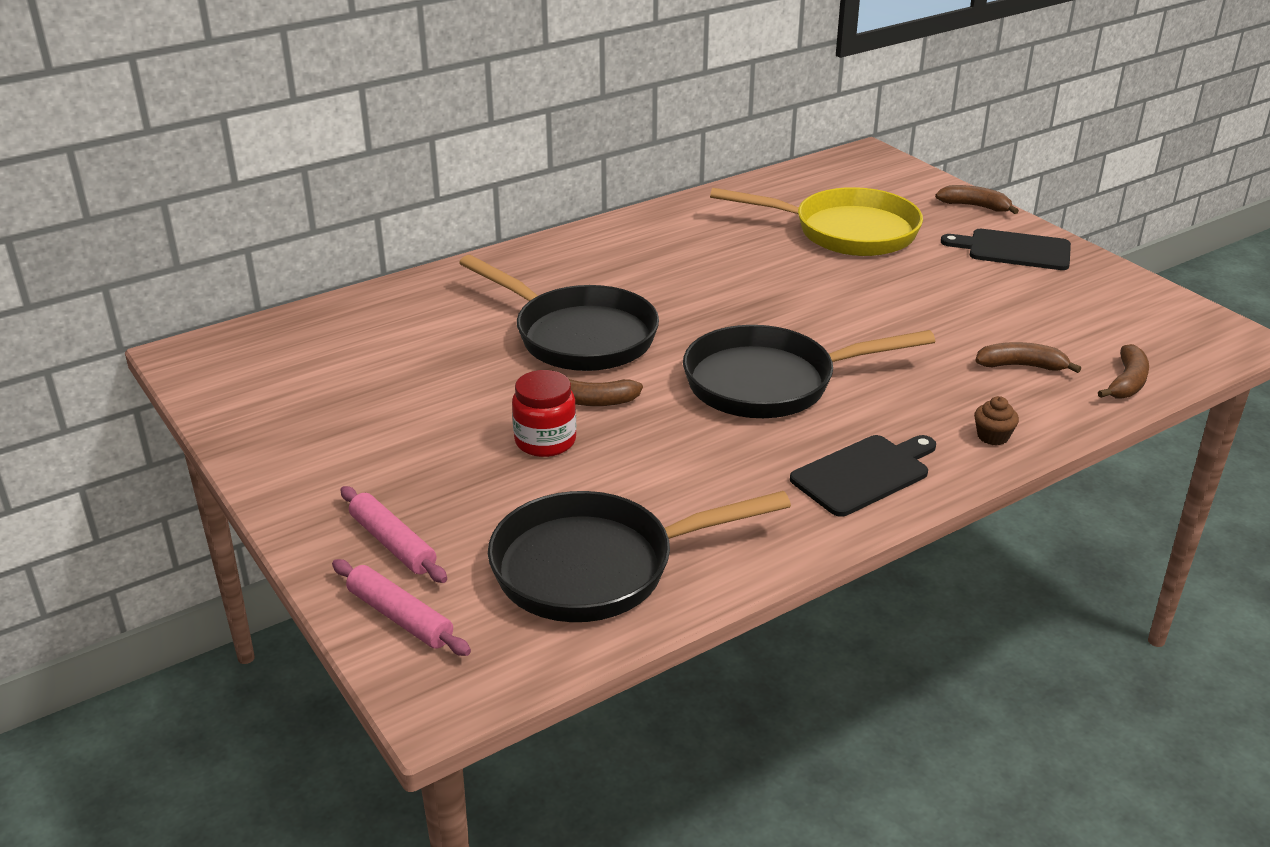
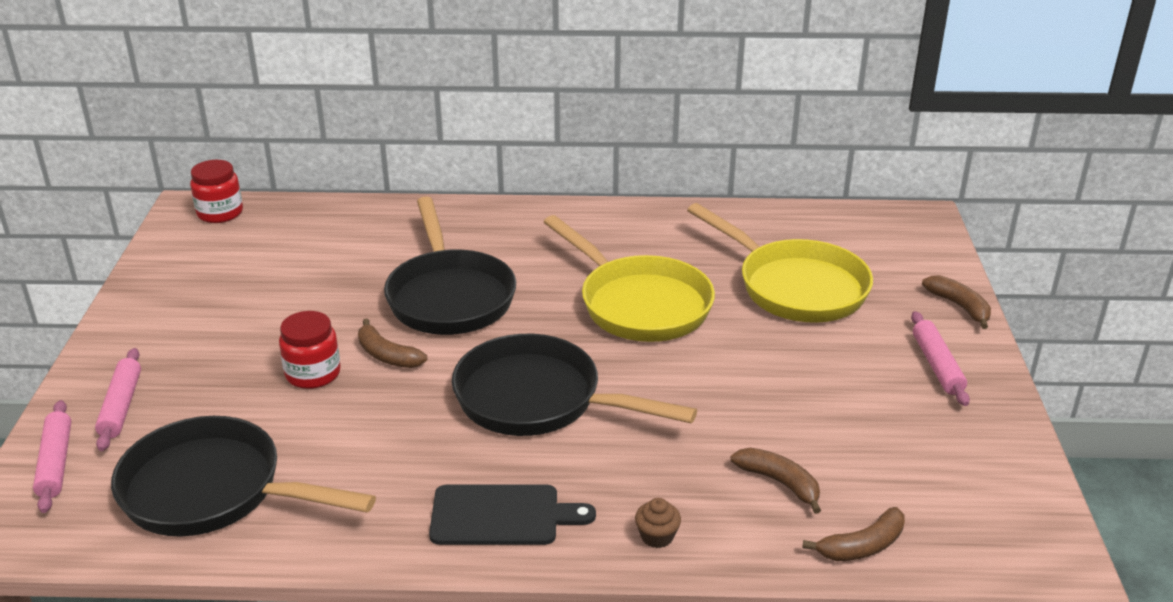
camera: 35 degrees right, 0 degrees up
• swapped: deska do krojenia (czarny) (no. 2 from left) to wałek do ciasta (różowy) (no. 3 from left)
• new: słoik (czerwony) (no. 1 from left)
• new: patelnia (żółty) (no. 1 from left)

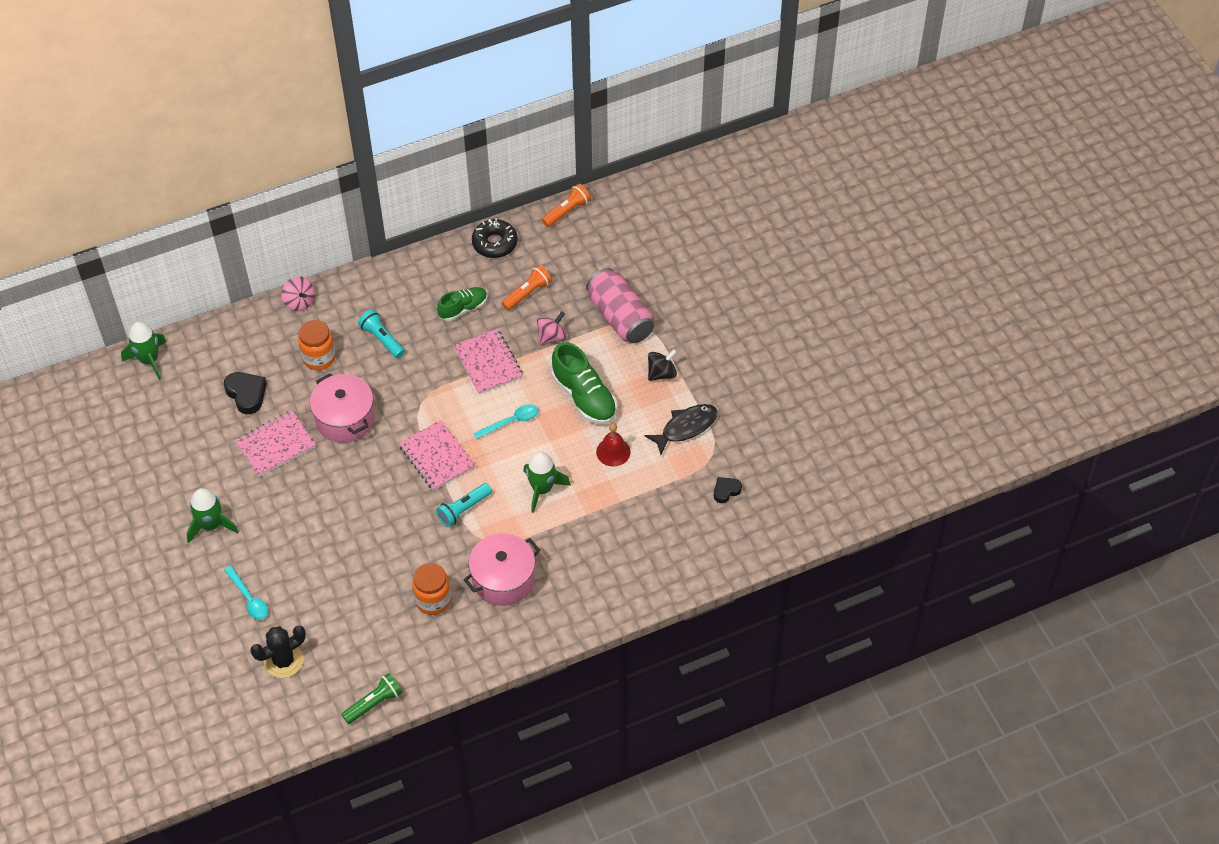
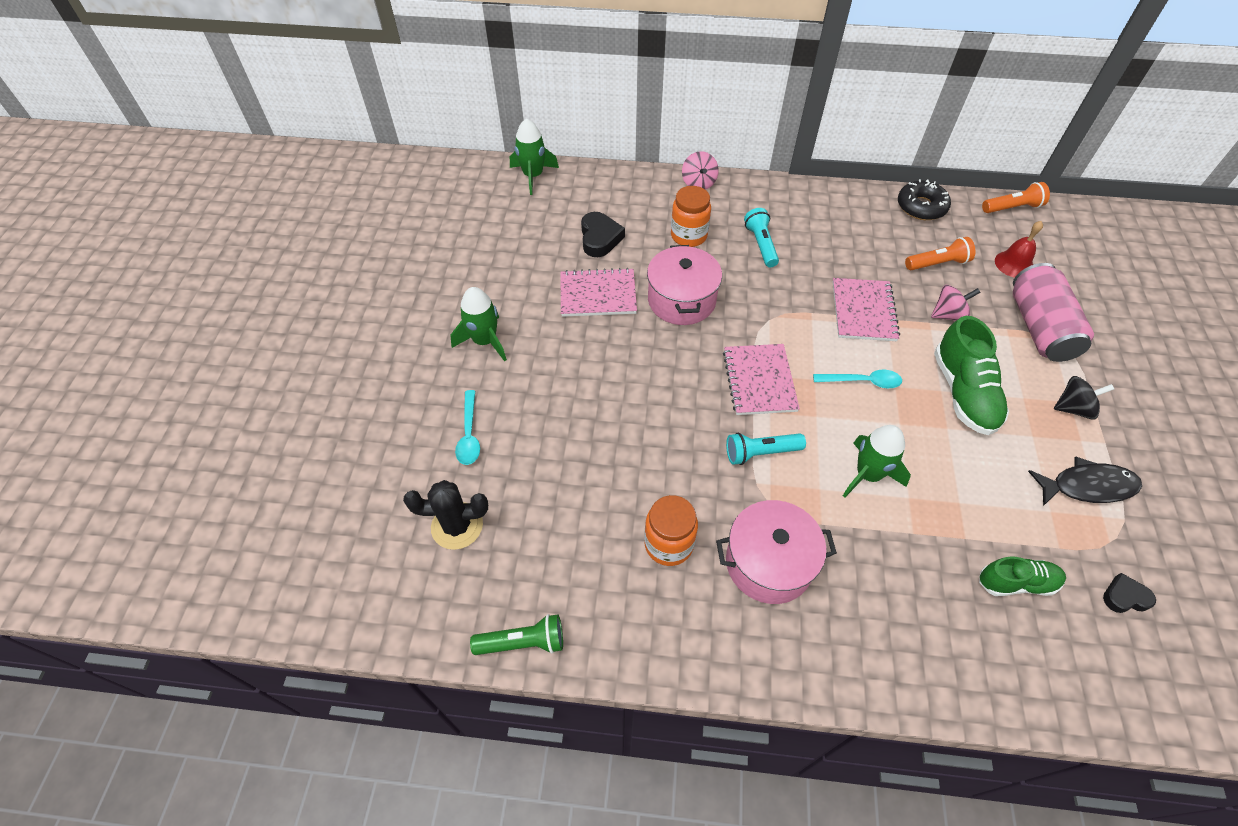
camera: 30 degrees right, 0 degrees up
• shifted: but (zielony) (no. 1 from left in the first image) to but (zielony) (no. 2 from left)
• shifted: dzwonek (czerwony)

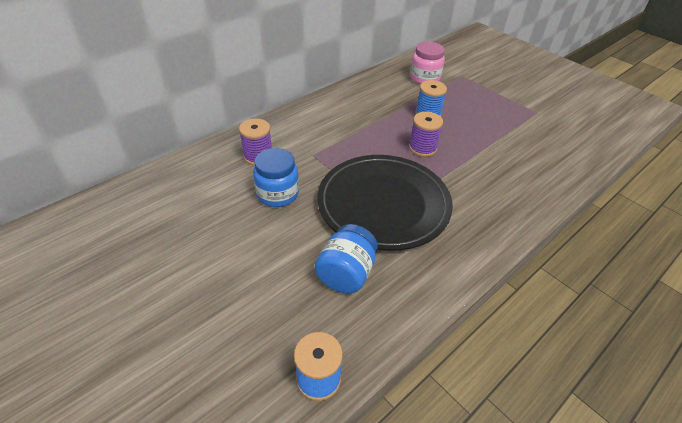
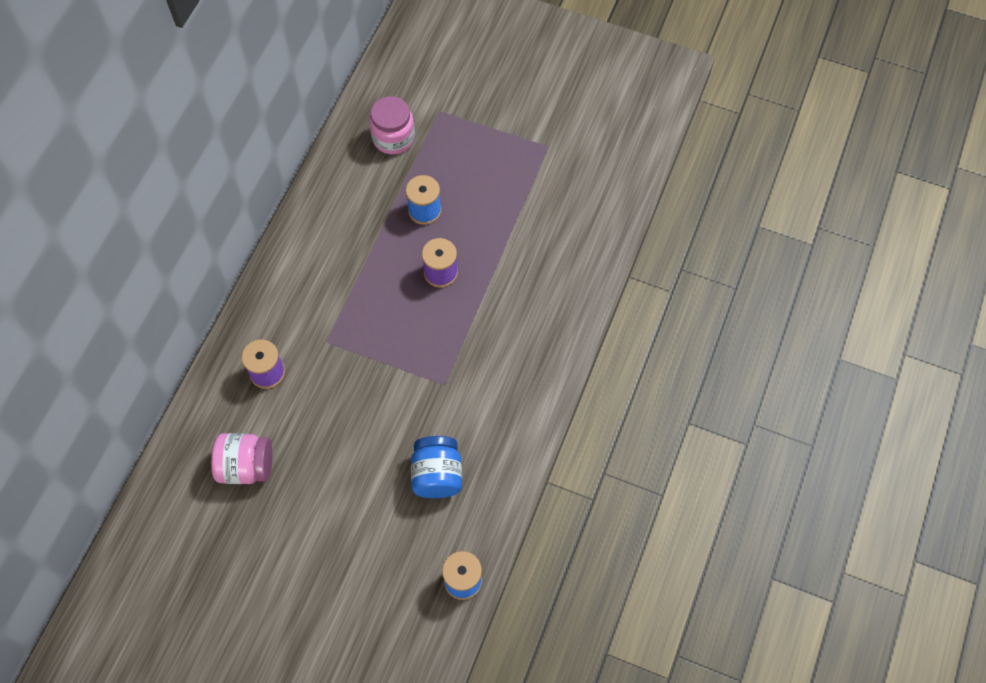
camera: 25 degrees left, 20 degrees up
• gone: słoik (niebieski) (no. 1 from left)
• gone: talerz (czarny)
• new: słoik (różowy) (no. 1 from left)

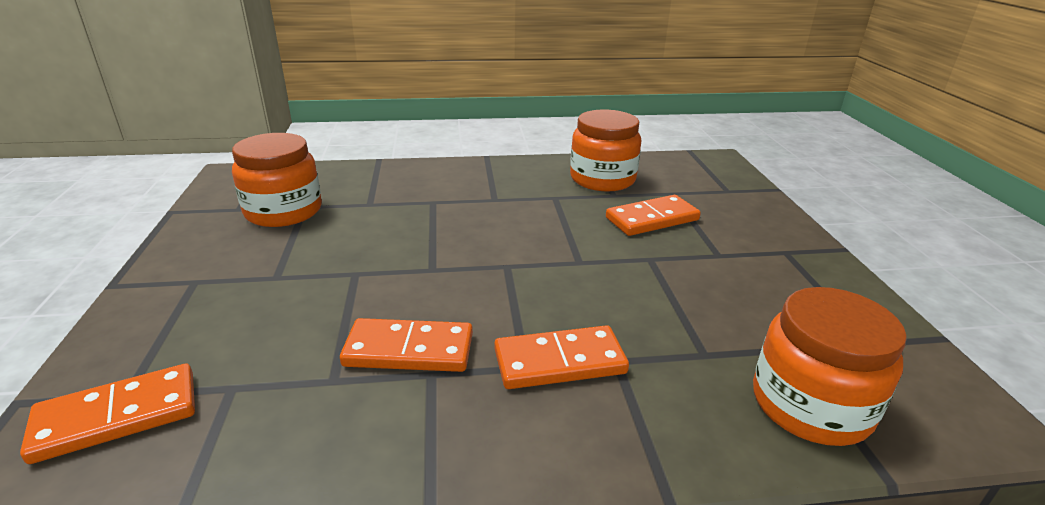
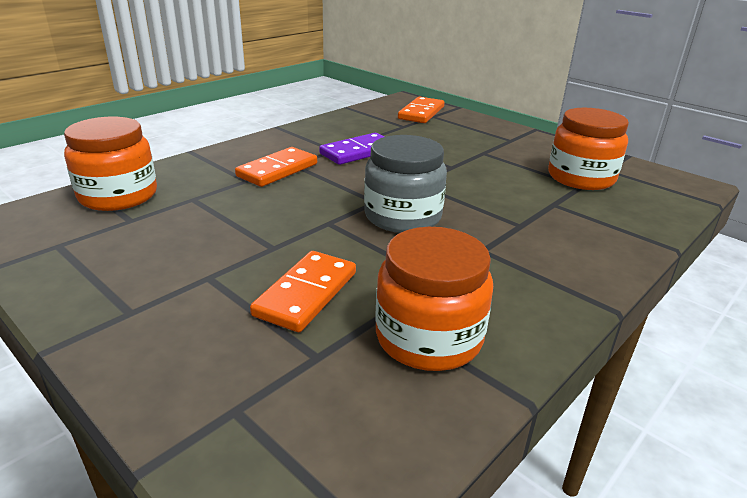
camera: 140 degrees right, 0 degrees up
• repainted: kostka domina (pomarańczowy) (no. 2 from left) to kostka domina (fioletowy)
• new: słoik (szary)

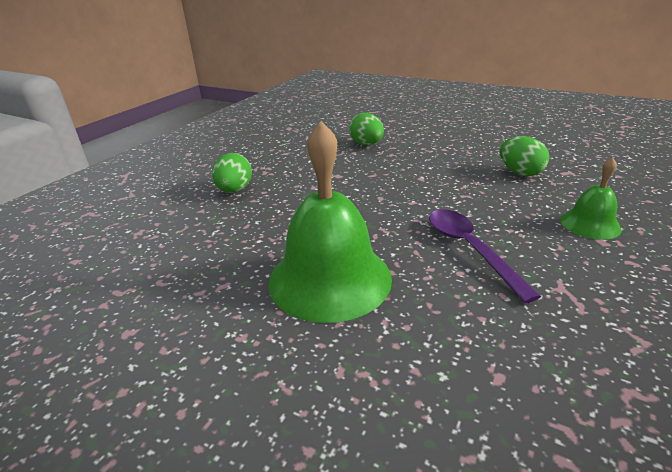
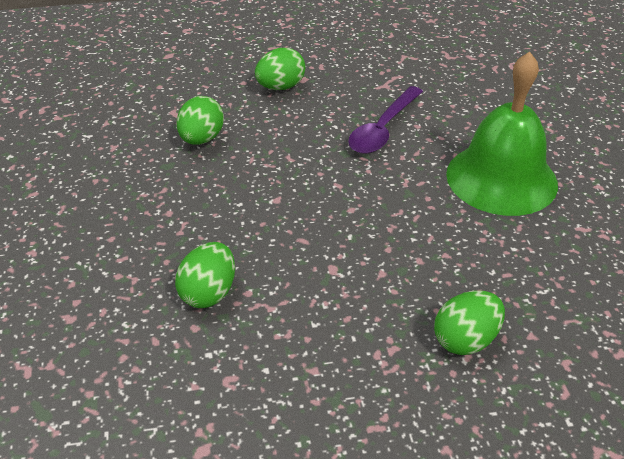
camera: 130 degrees left, 10 degrees up
• swapped: dzwonek (zielony) (no. 2 from left) to jajko (zielony) (no. 3 from left)

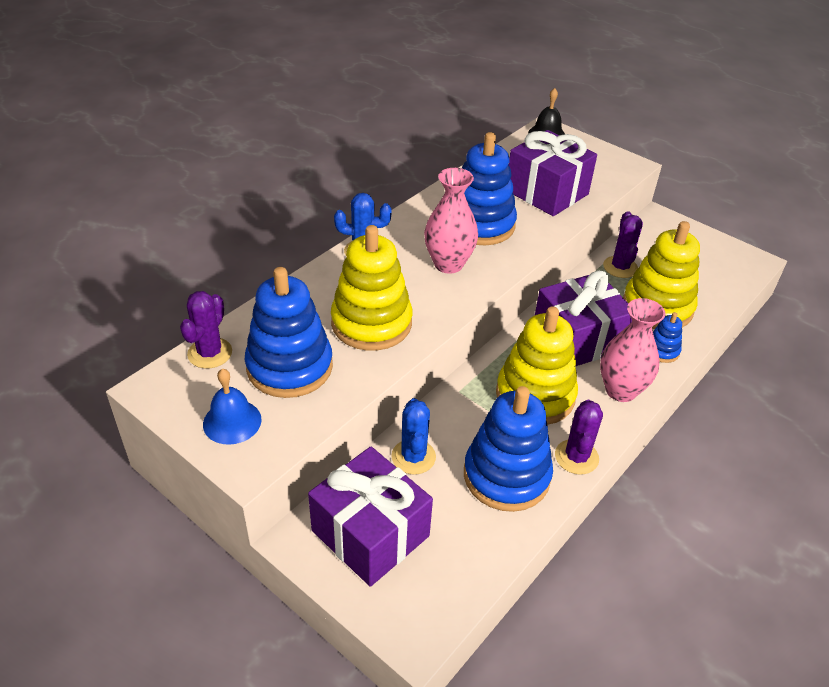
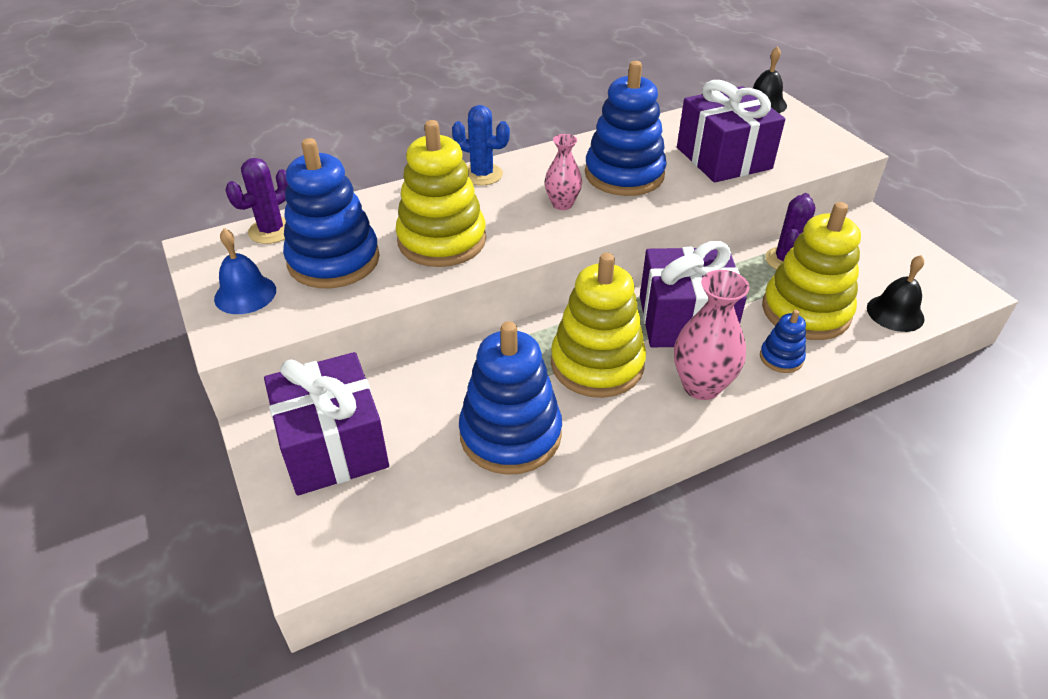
camera: 25 degrees right, 0 degrees up
• scaled: wazon (różowy) (no. 1 from left) x0.62
• gone: kaktus (niebieski) (no. 2 from left)
• gone: kaktus (fioletowy) (no. 2 from left)
• new: dzwonek (czarny) (no. 2 from left)

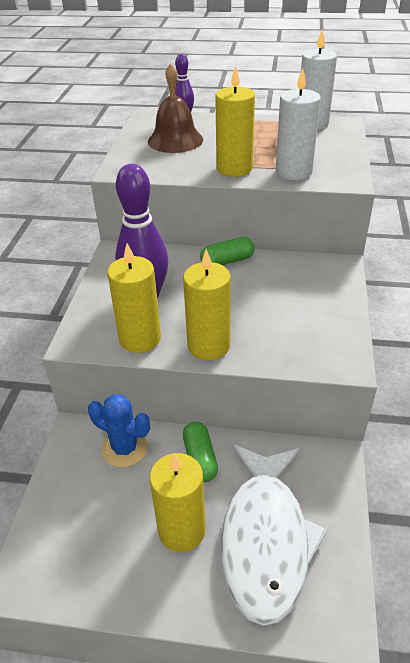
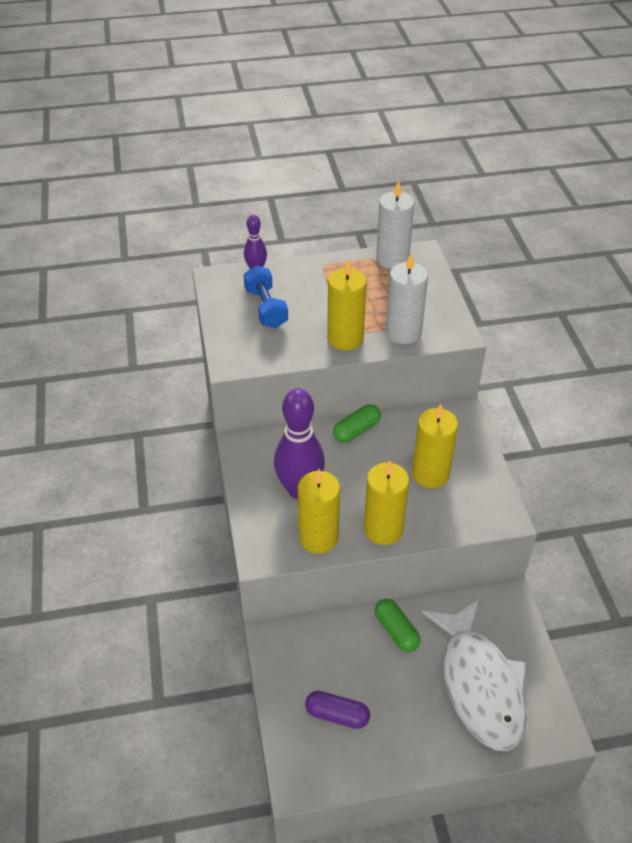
camera: 20 degrees left, 5 degrees up
• swapped: dzwonek (brązowy) to hantel (niebieski)
• gone: kaktus (niebieski)
• shifted: świeca (żółty) (no. 2 from left in the first image) to świeca (żółty) (no. 4 from left)
• new: kapsułka (fioletowy)

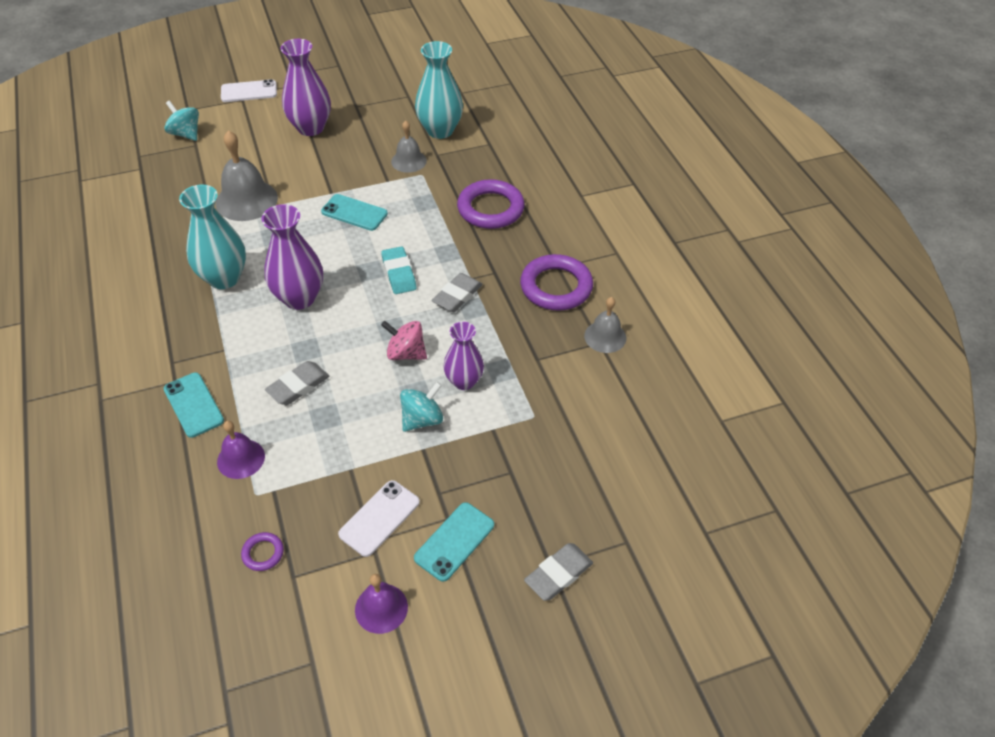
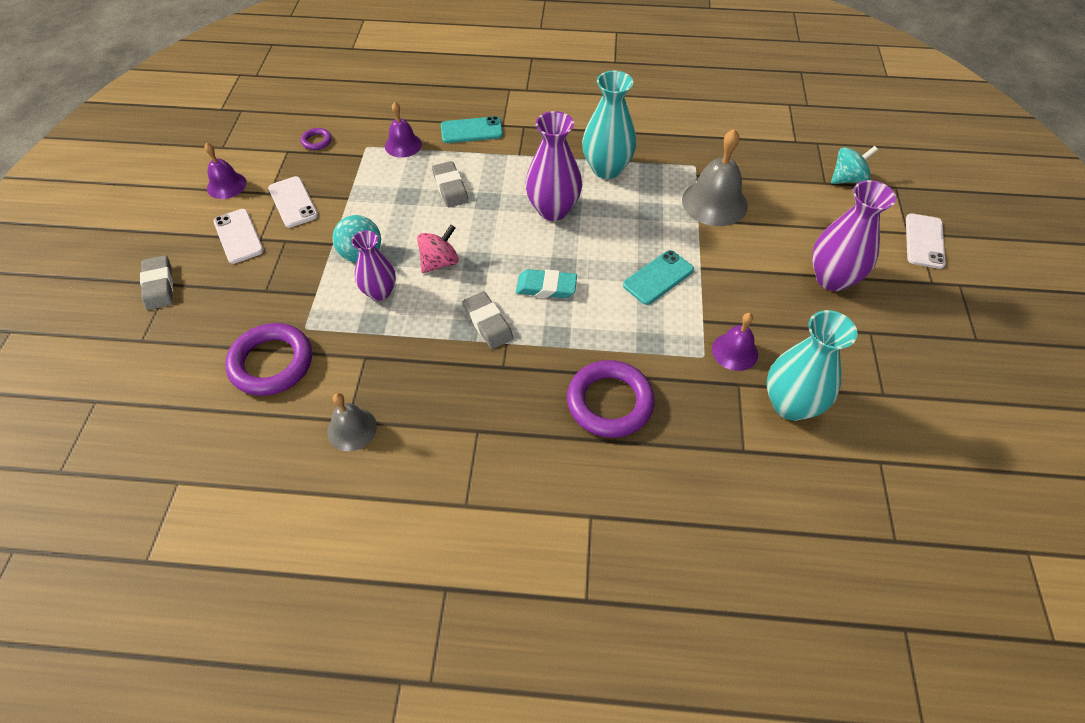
camera: 115 degrees right, 5 degrees up
• repainted: dzwonek (szary) (no. 2 from left) to dzwonek (fioletowy) (no. 3 from left)
• shifted: pierścień (fioletowy) (no. 3 from left in the first image) to pierścień (fioletowy) (no. 1 from left)
• repainted: telefon (turkusowy) (no. 3 from left) to telefon (biały) (no. 1 from left)

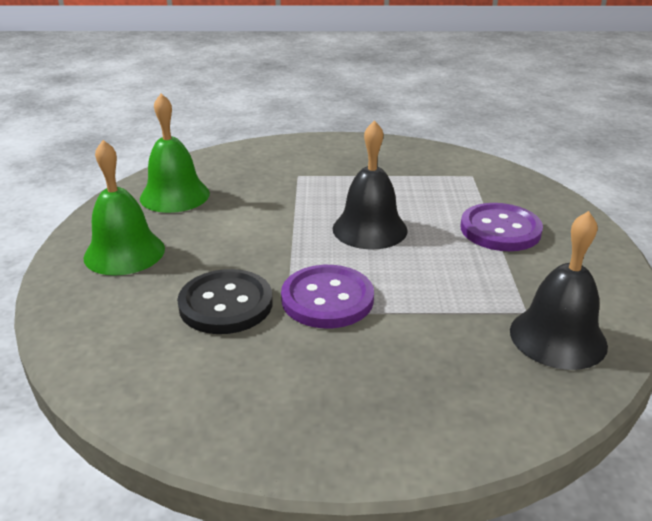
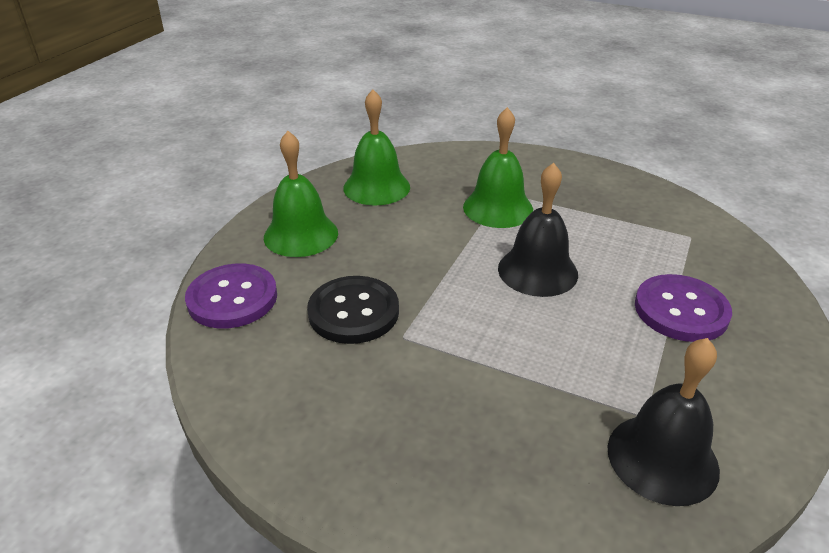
camera: 25 degrees right, 5 degrees up
• shifted: guzik (fioletowy) (no. 1 from left)
• new: dzwonek (zielony) (no. 3 from left)

